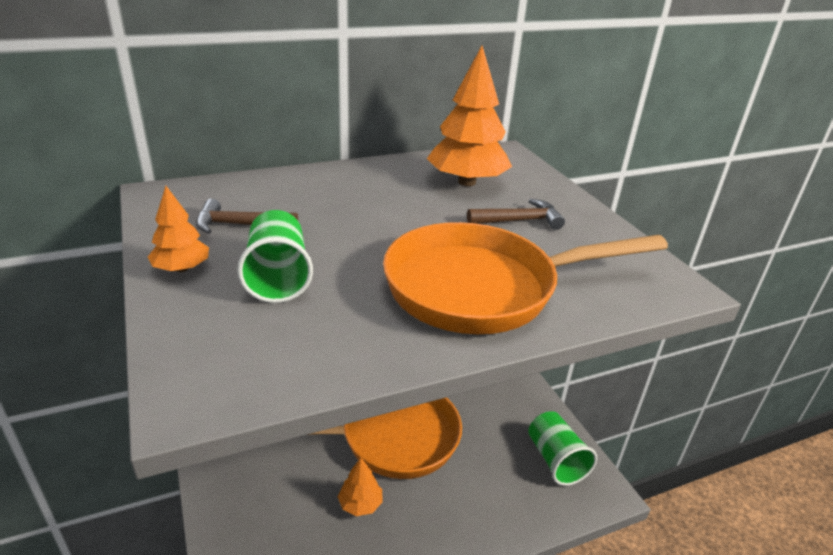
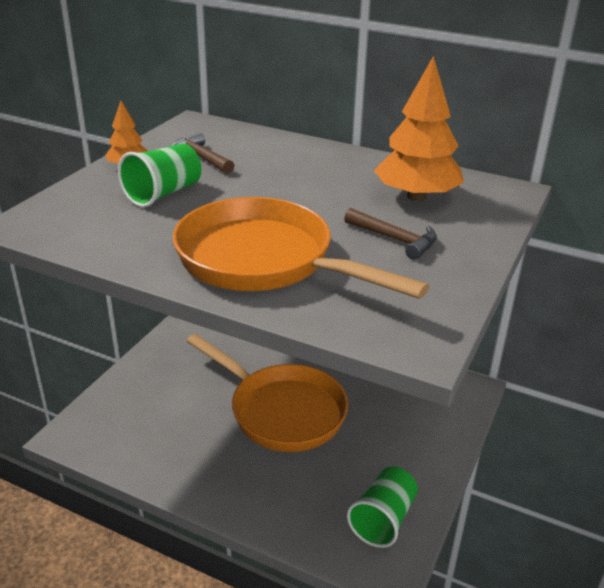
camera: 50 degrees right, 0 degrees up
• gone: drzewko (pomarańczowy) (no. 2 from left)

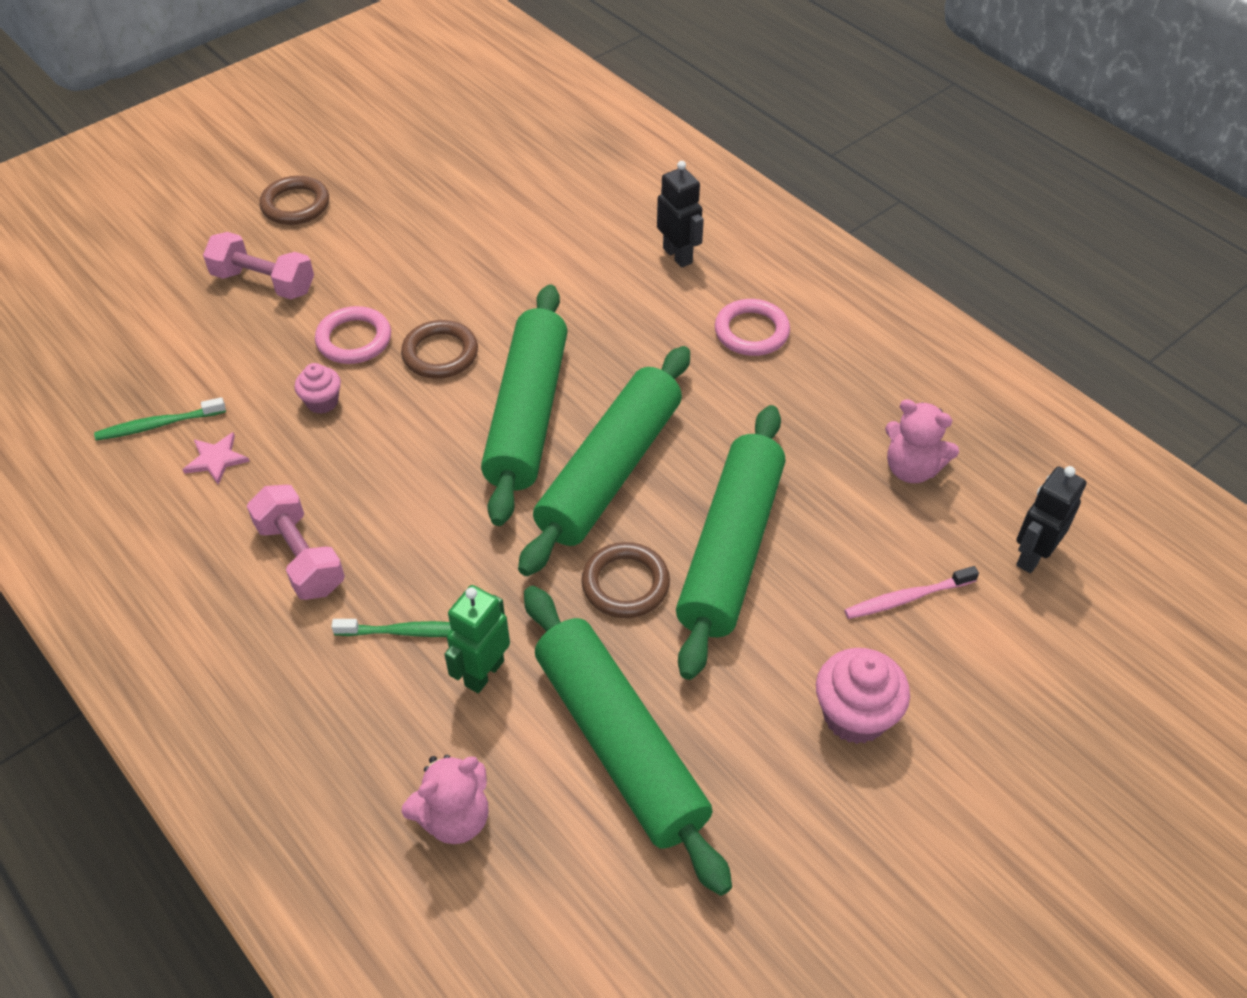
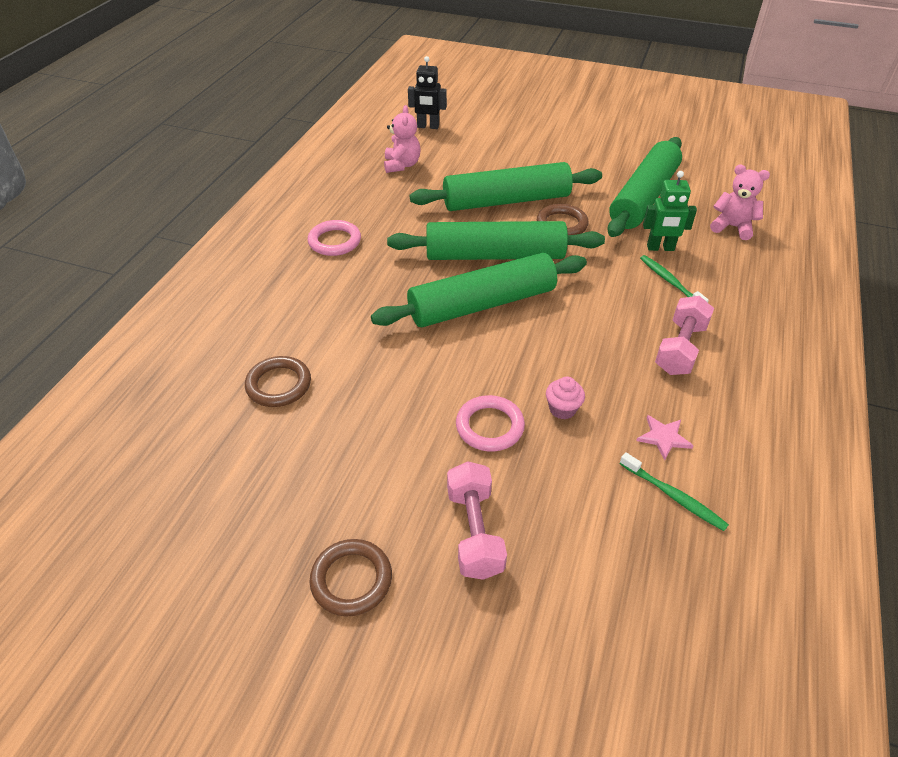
camera: 120 degrees left, 5 degrees down
• gone: robot (czarny) (no. 1 from left)
• shifted: pierścień (brązowy) (no. 2 from left in the first image) to pierścień (brązowy) (no. 1 from left)
• gone: szczoteczka do zębów (różowy)
• gone: muffinka (różowy) (no. 2 from left)

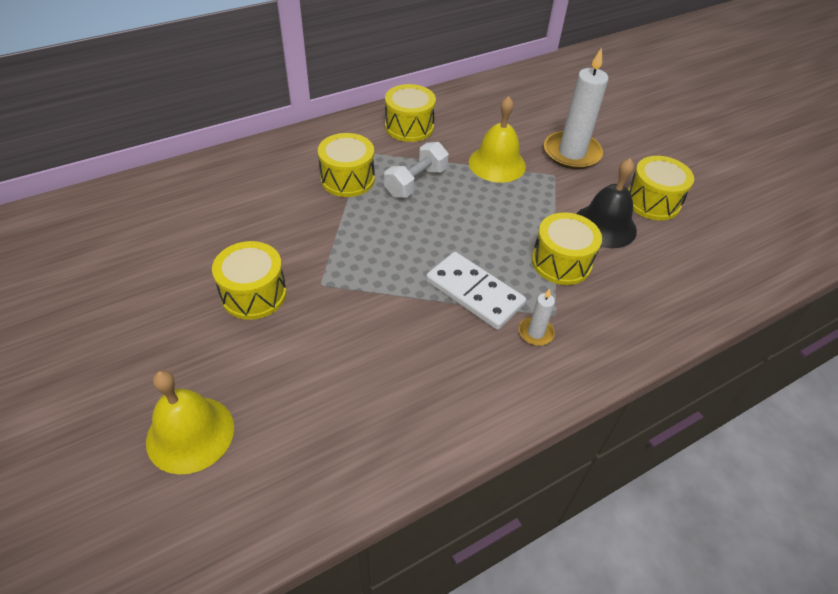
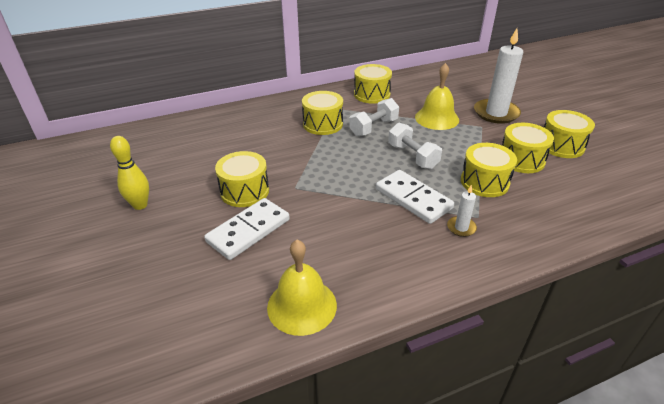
camera: 10 degrees right, 10 degrees down
• swapped: dzwonek (czarny) to bęben (żółty) (no. 5 from left)
• shifted: dzwonek (żółty) (no. 1 from left)
• new: hantel (biały) (no. 2 from left)
• new: kręgiel (żółty)
• new: kostka domina (biały) (no. 1 from left)

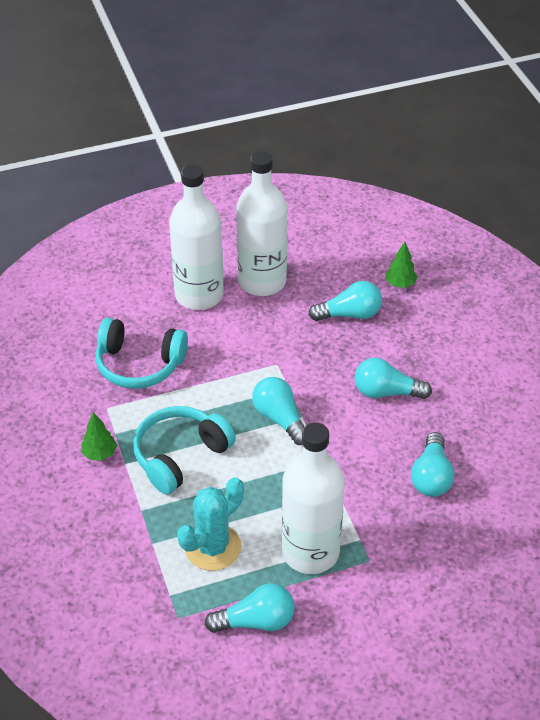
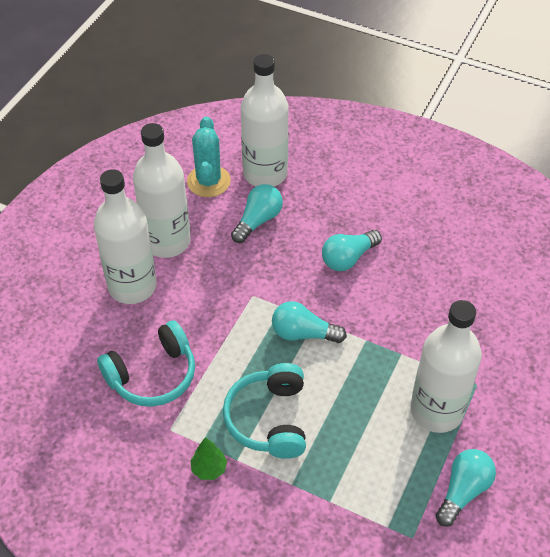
camera: 45 degrees left, 5 degrees up
• swapped: drzewko (zielony) (no. 2 from left) to butelka (biały) (no. 3 from left)
• gone: żarówka (turkusowy) (no. 5 from left)
• shifted: kaktus (turkusowy)

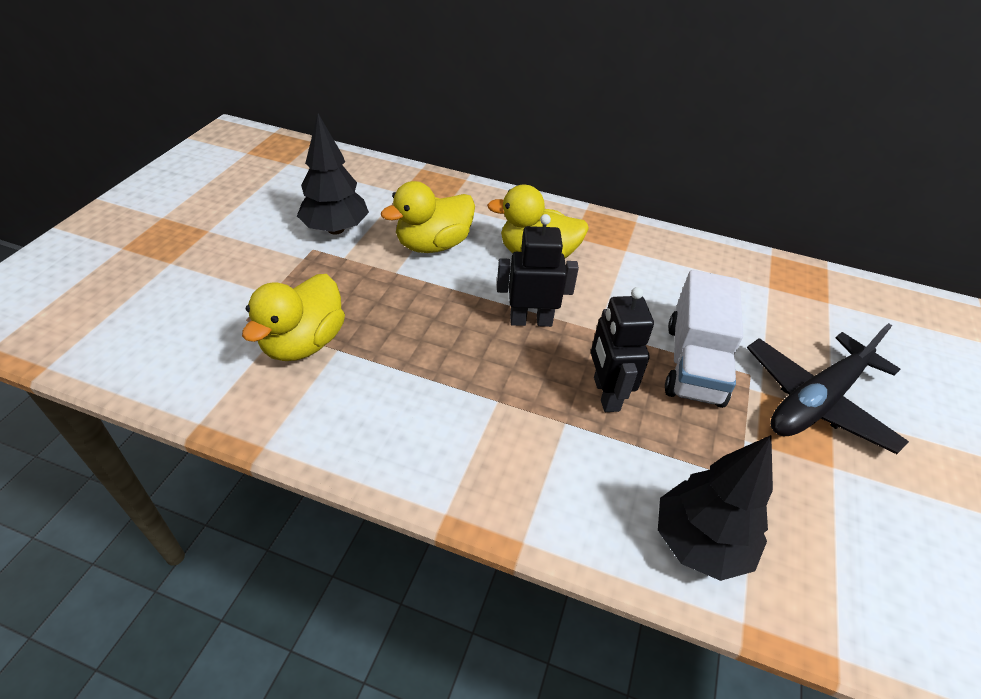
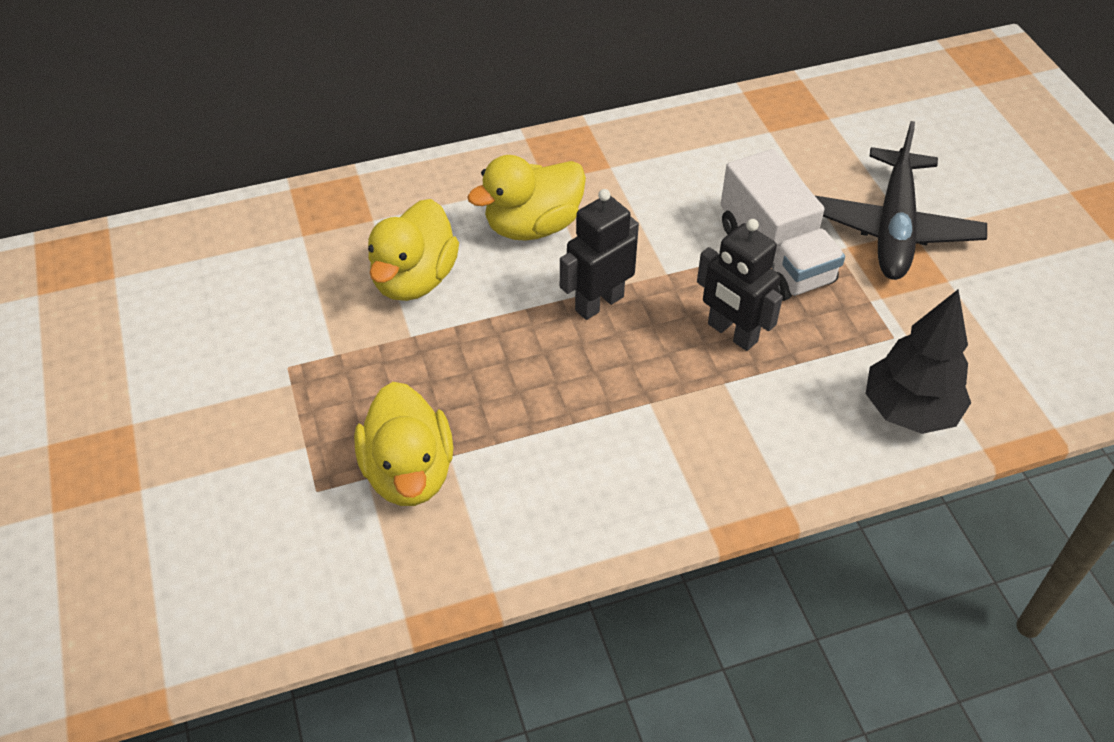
camera: 35 degrees left, 5 degrees up
• gone: drzewko (czarny) (no. 1 from left)

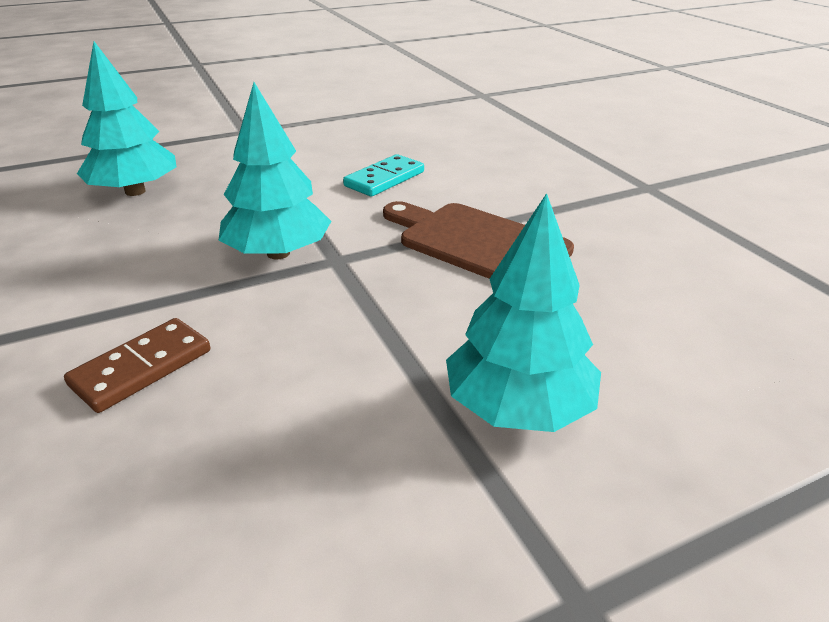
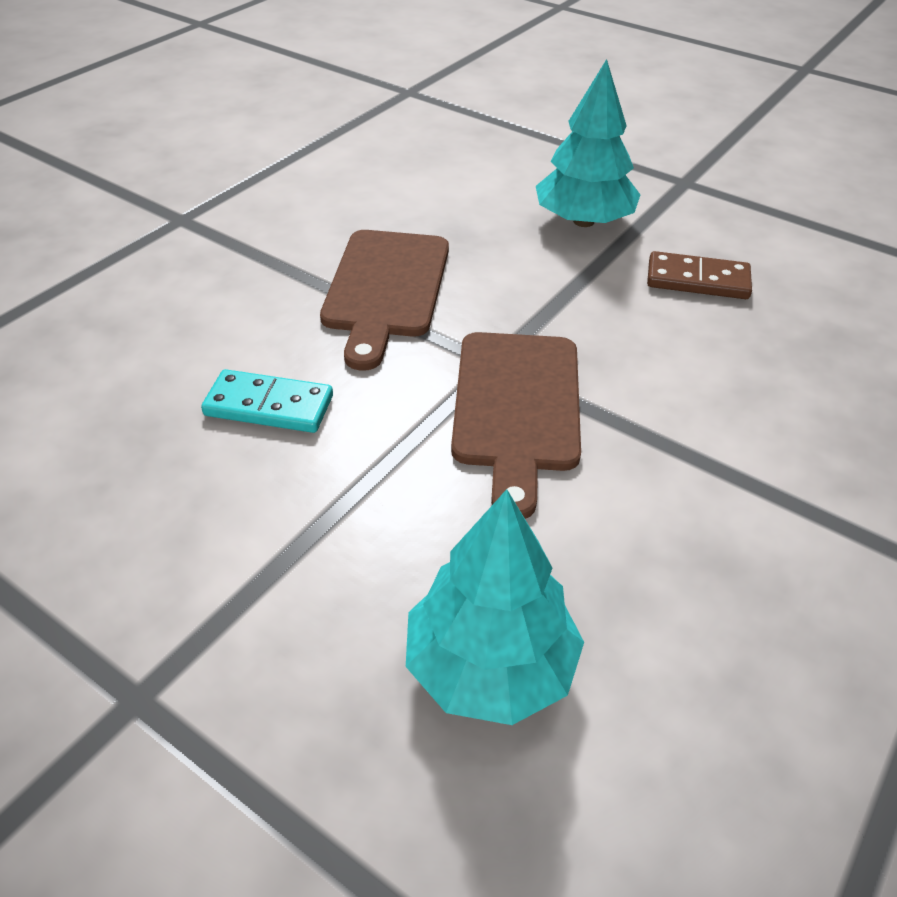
camera: 120 degrees left, 10 degrees up
• swapped: drzewko (turkusowy) (no. 2 from left) to deska do krojenia (brązowy) (no. 2 from left)
• shifted: kostka domina (brązowy)

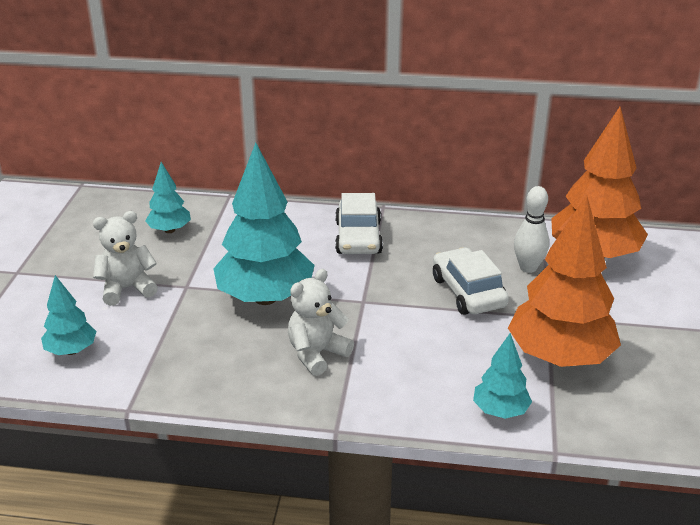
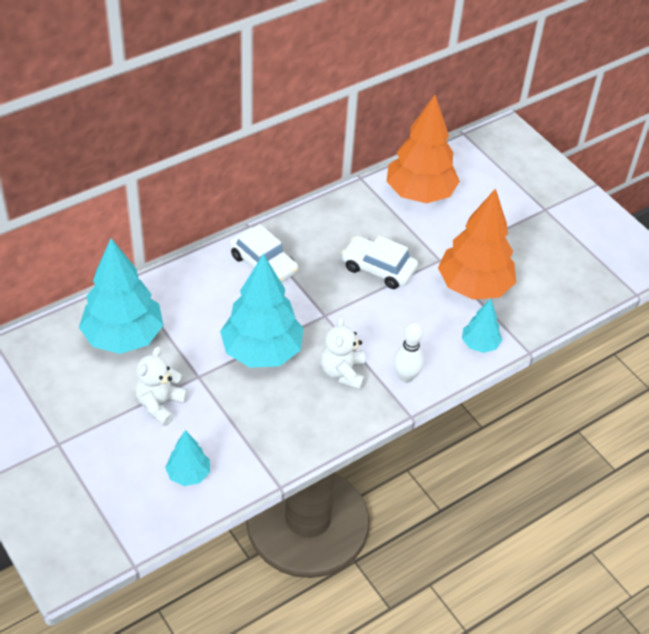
camera: 45 degrees left, 15 degrees up
• scaled: drzewko (turkusowy) (no. 2 from left in the first image) x2.01
• shifted: kręgiel (biały)

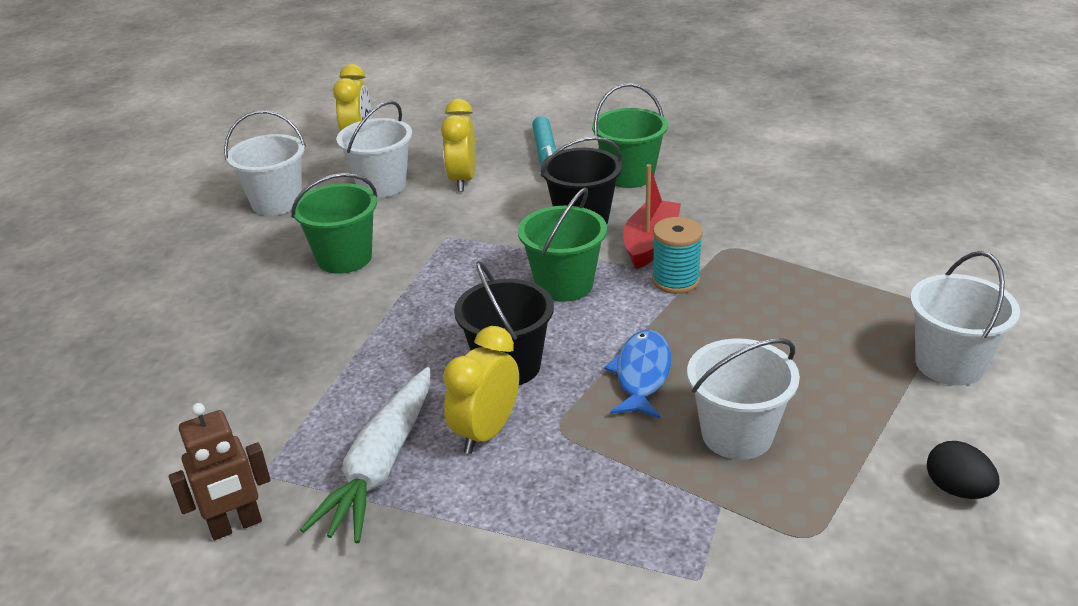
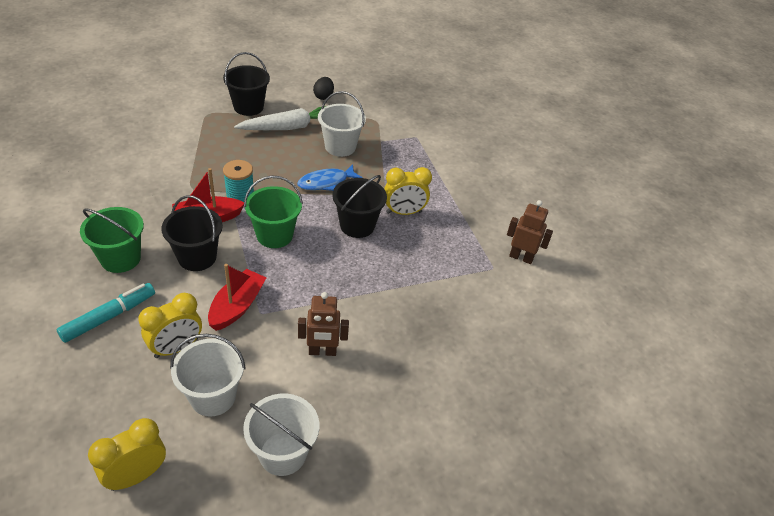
camera: 135 degrees left, 10 degrees up
• swapped: wiadro (zielony) (no. 1 from left) to robot (brązowy) (no. 1 from left)
• repainted: wiadro (biały) (no. 4 from left) to wiadro (czarny) (no. 2 from left)
• shifted: marchewka (biały)
• new: łódka (czerwony) (no. 2 from left)

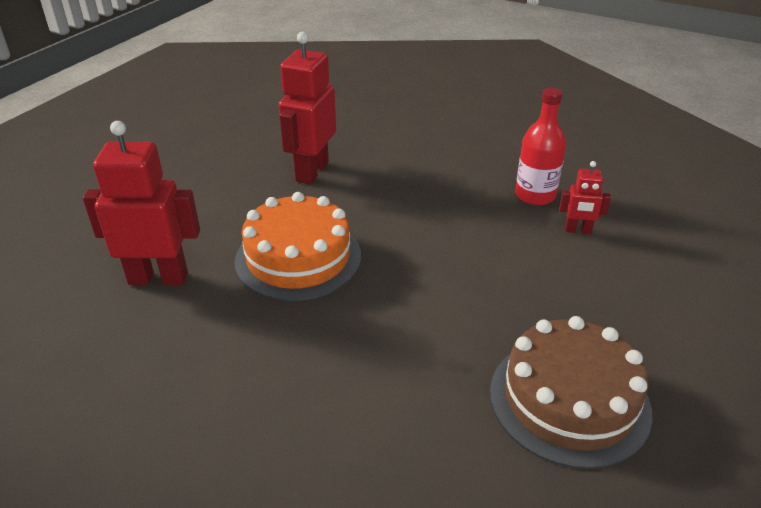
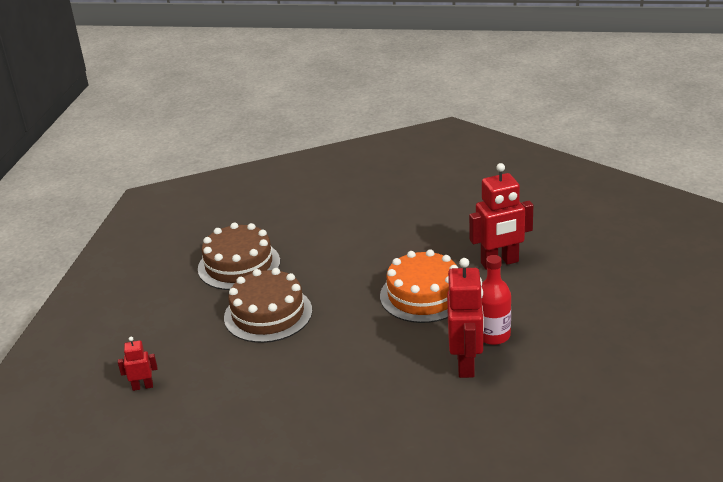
camera: 165 degrees right, 5 degrees down
• shifted: butelka (czerwony)
• shifted: robot (czerwony) (no. 3 from left in the first image) to robot (czerwony) (no. 1 from left)
• new: tort (brązowy) (no. 2 from left)

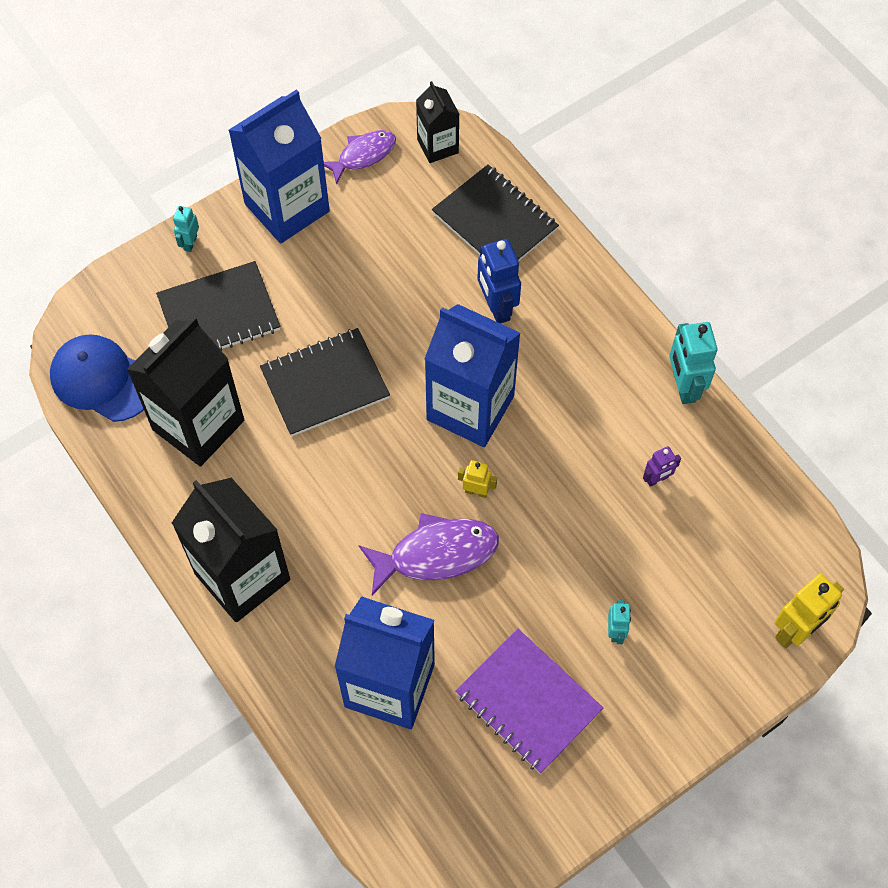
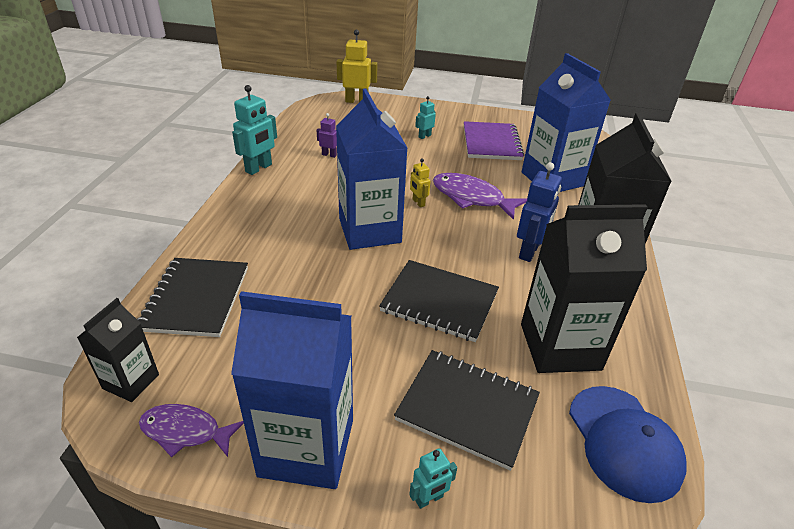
camera: 135 degrees left, 25 degrees down
• shifted: robot (niebieski)

